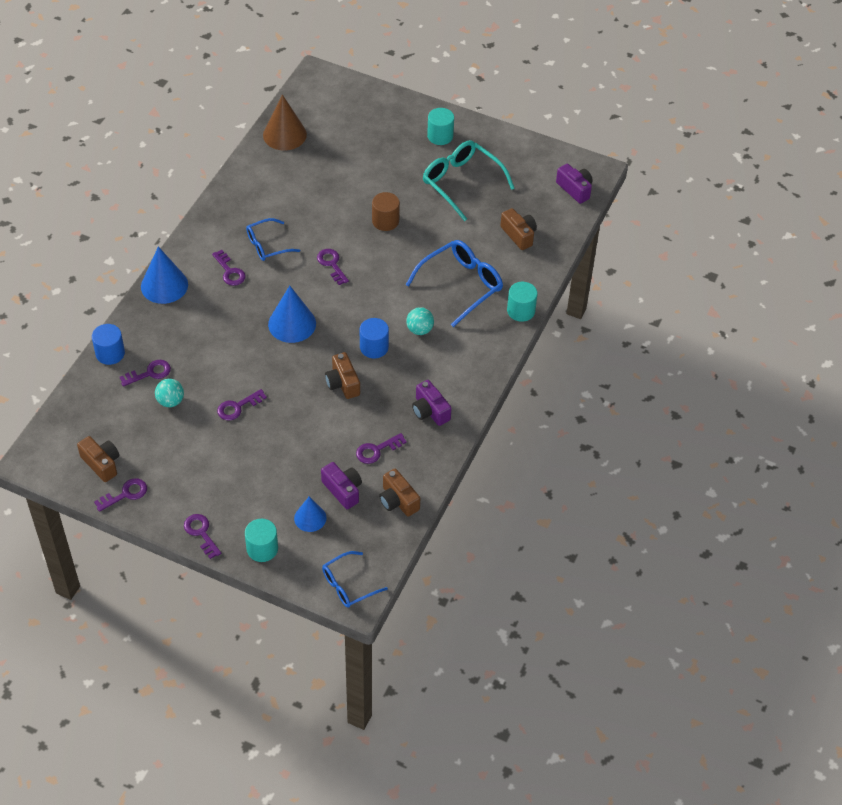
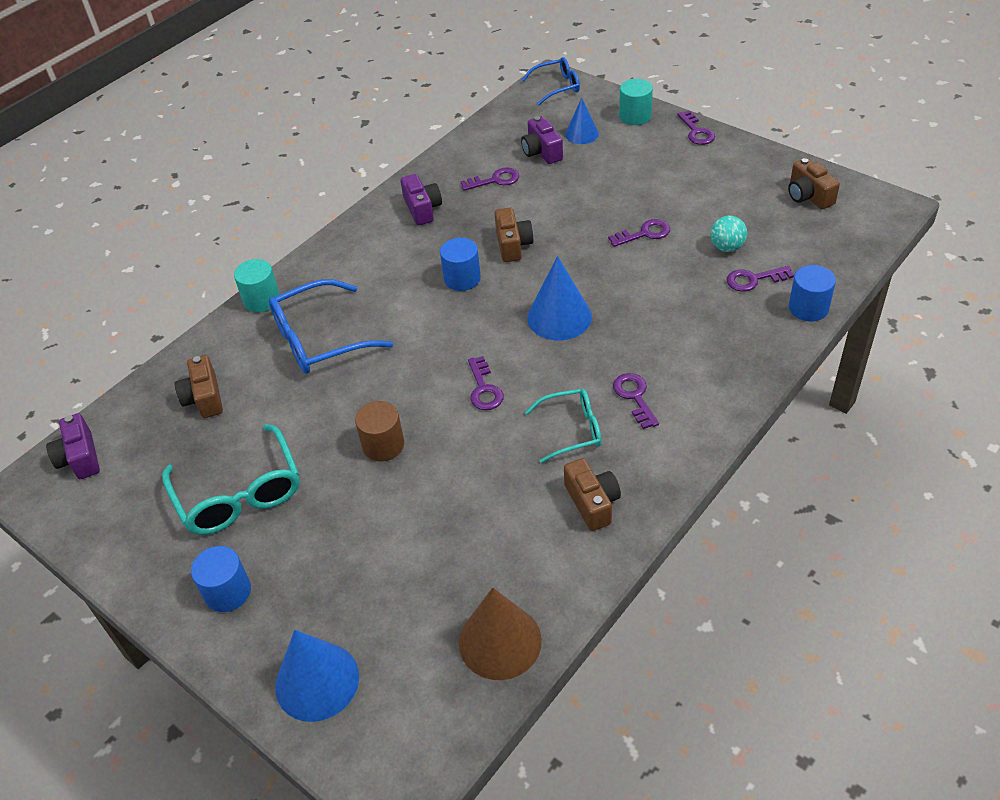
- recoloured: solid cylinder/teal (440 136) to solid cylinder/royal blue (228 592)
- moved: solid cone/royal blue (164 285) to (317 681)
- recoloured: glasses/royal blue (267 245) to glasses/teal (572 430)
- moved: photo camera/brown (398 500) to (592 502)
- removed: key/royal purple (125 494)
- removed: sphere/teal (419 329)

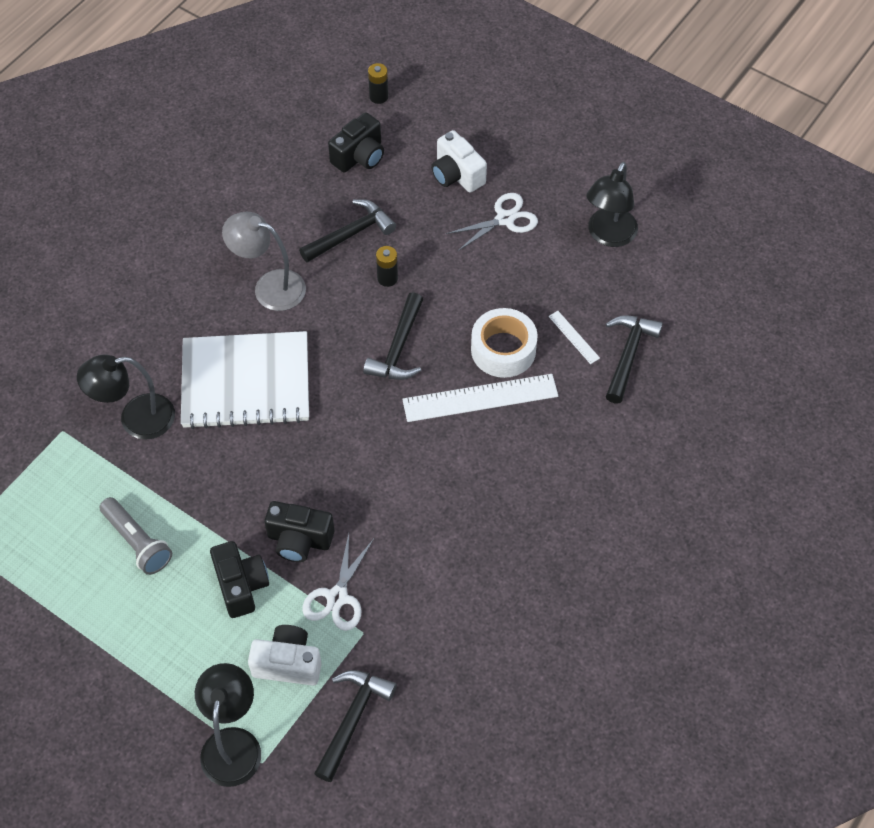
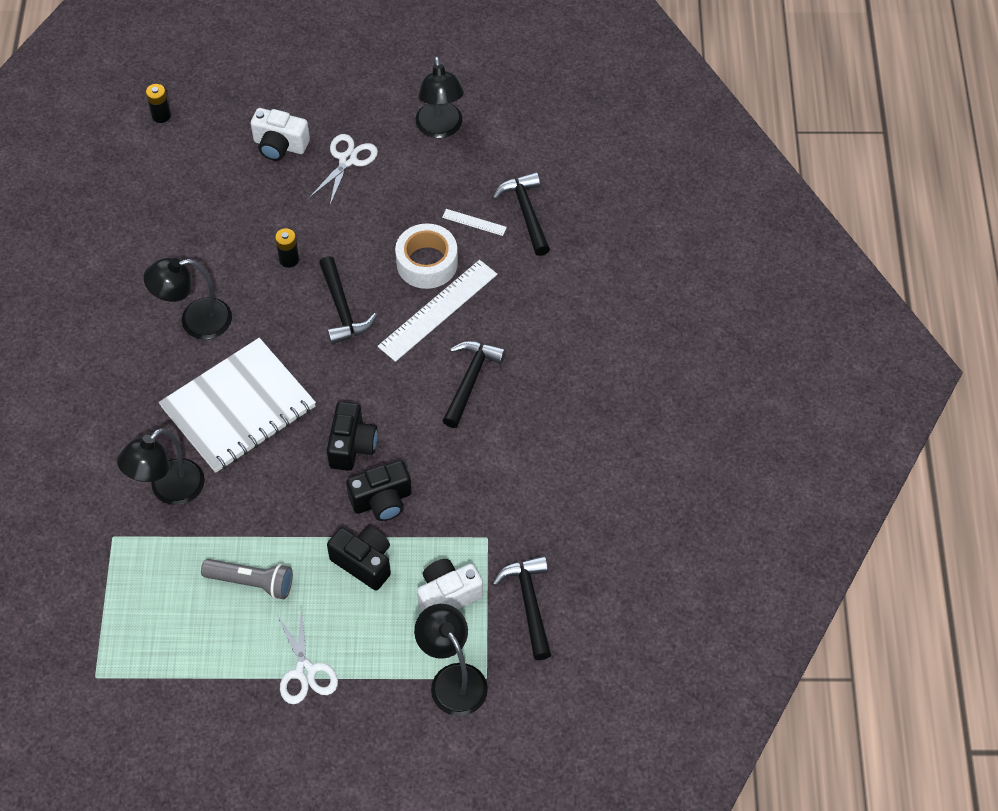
- recoloured: lamp/gray (269 287) to lamp/jet-black (195 321)
- moved: shears/white (337 597) to (305 671)
- moved: photo camera/jet-black (359 156) to (352 446)
- moved: carpenter's hammer/jet-black (351 234) to (470 380)

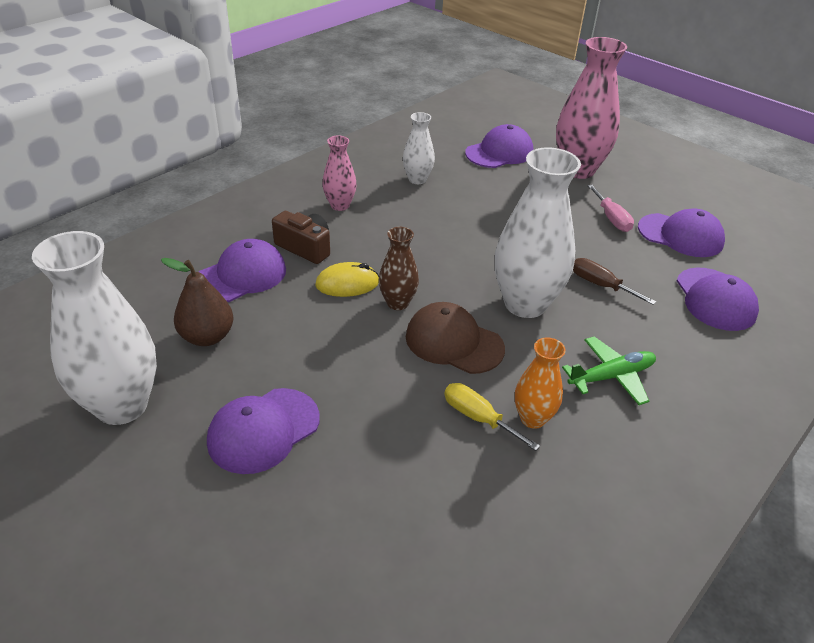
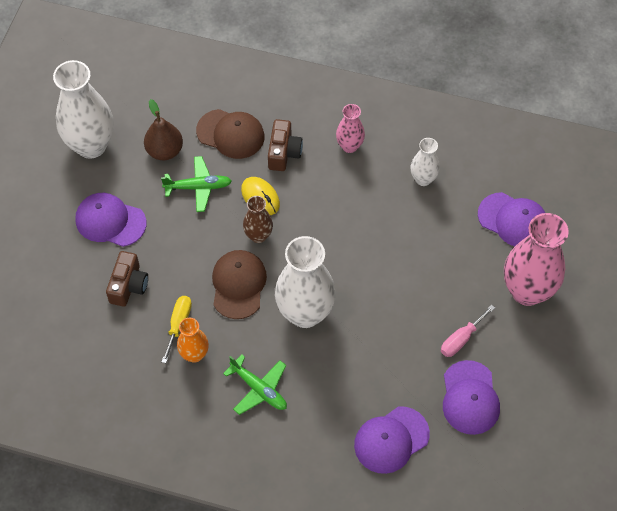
- added: photo camera/brown (128 285)
- added: toy plane/green (198 187)
- recoloured: peaked cap/royal purple (241 276) to peaked cap/brown (230 134)
- removed: flat screwdriver/brown (601 285)

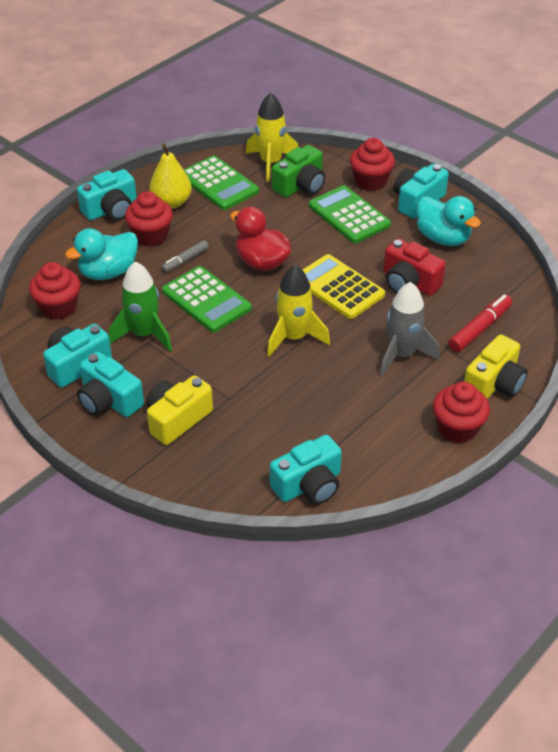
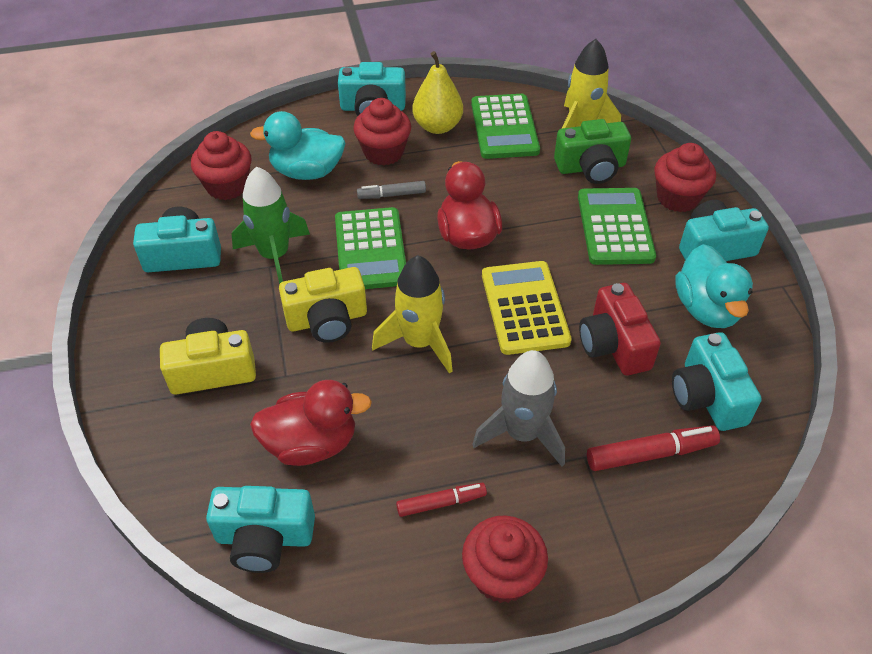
- added: duck/crimson (311 443)
- moved: photo camera/golden (494 383) to (327 319)
- added: marker pen/crimson (441 503)
- moved: photo camera/teal (109 400) to (707 396)

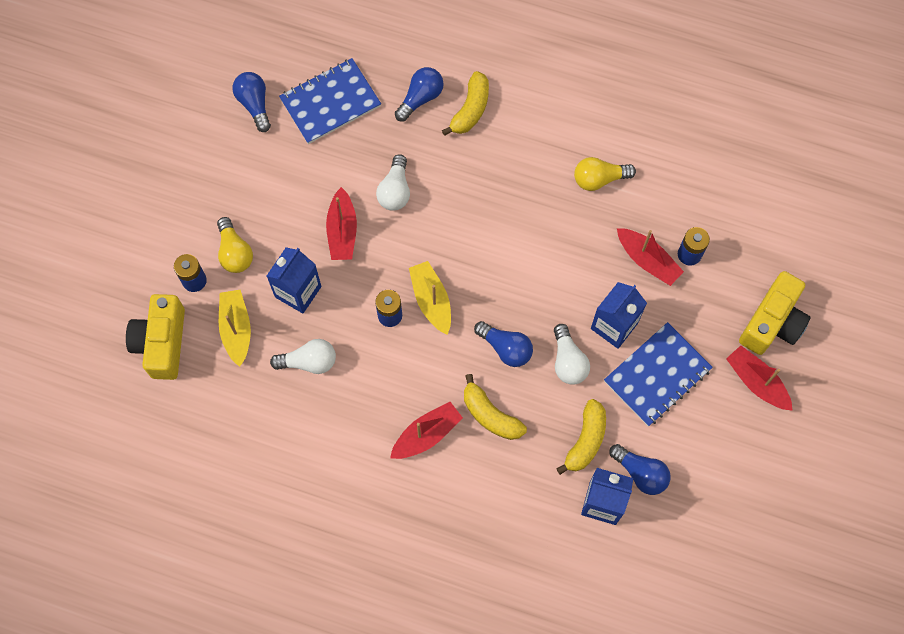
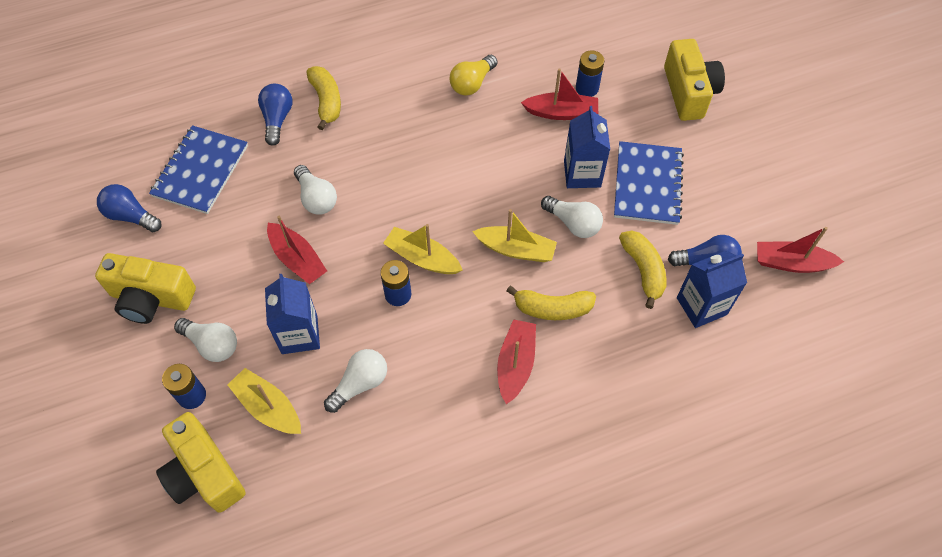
- added: photo camera/golden (151 298)
- recoloured: bulb/golden (235 252) to bulb/white (212 344)
- replaced: bulb/royal blue (505 348) to sailboat/golden (516 249)
- moved: sailboat/crimson (756 382) to (791 263)

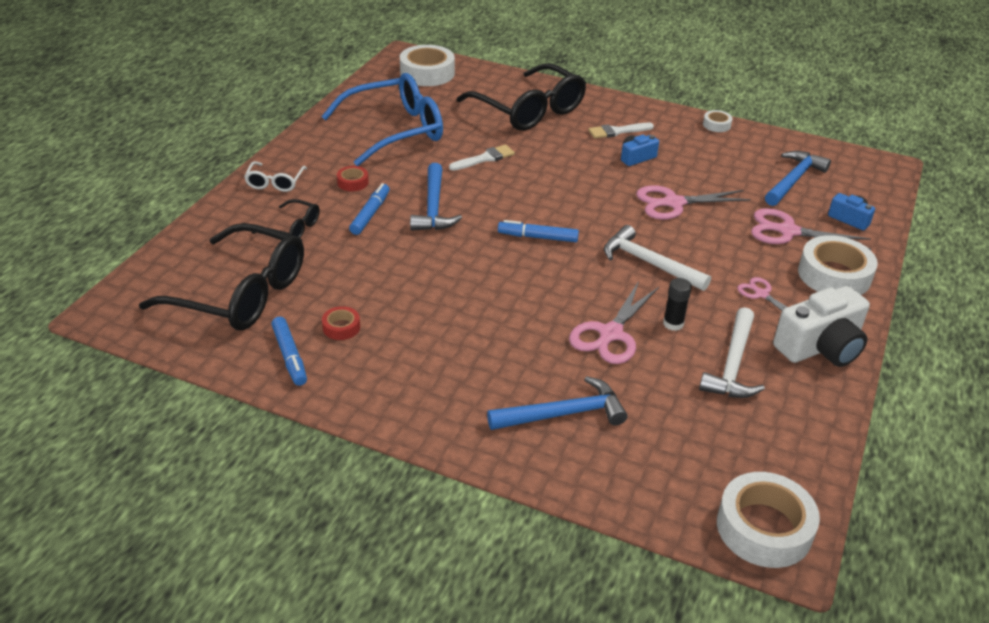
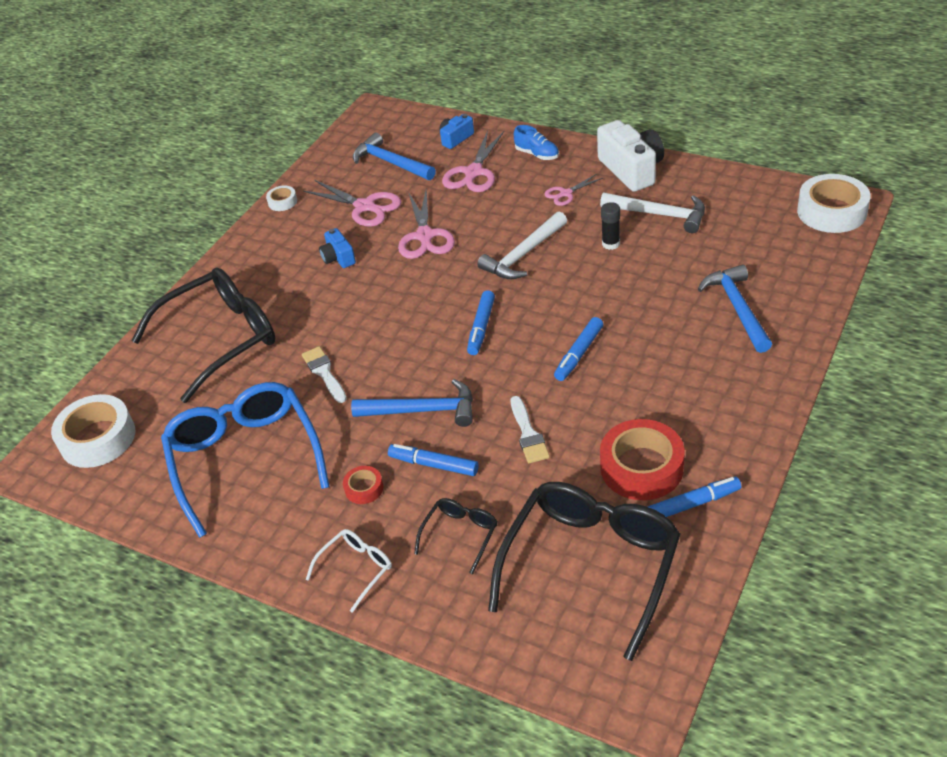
- moved: shears/pink (610 334) to (365 206)
- turned: glasses/white (275 182) = (356 569) 60 degrees counterclockwise
- moved: paint brush/white (617 131) to (528 433)
- replaced: roll of tape/white (834 275) to lace-up shoe/royal blue (537 154)
- added: marker pen/royal blue (579 354)
- resized: roll of tape/crimson (341 327) = (641 467) x2.09

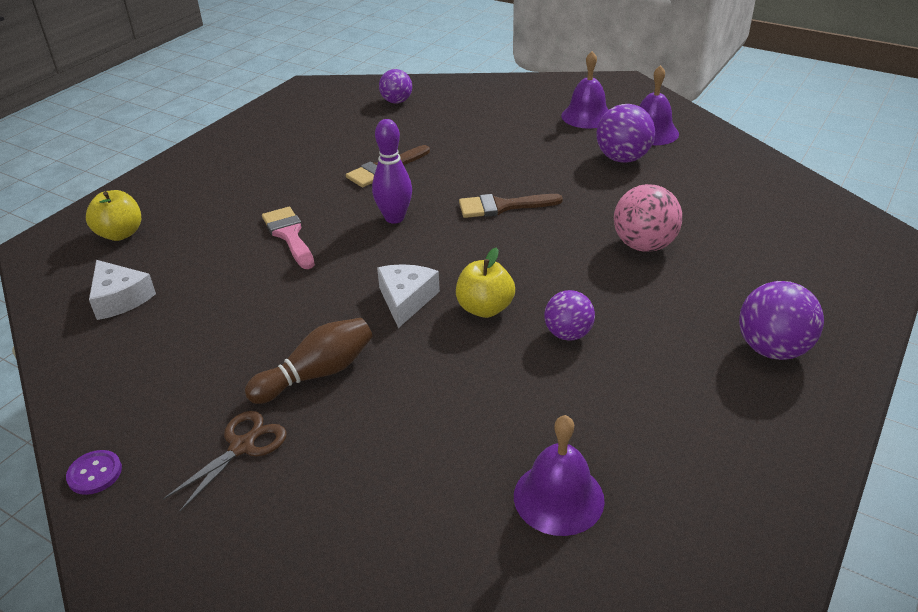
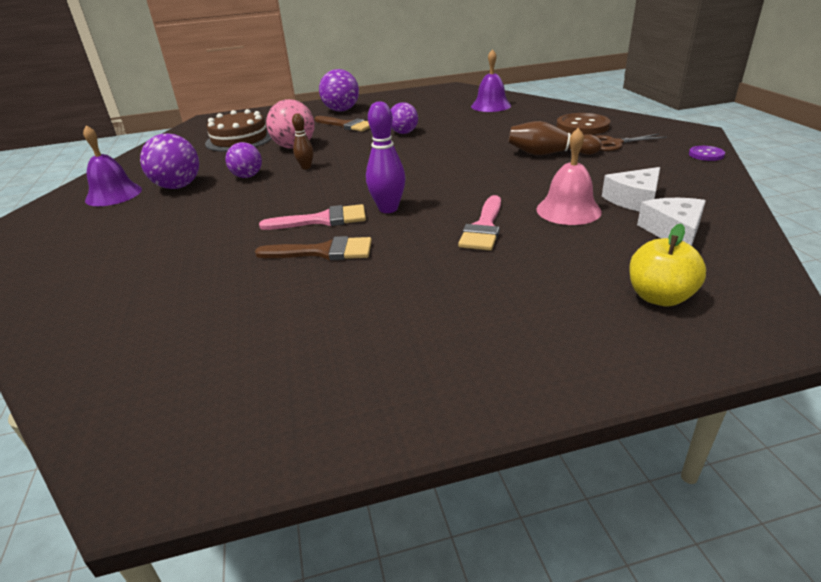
- added: layer cake/brown (239 139)
- moved: sphere/royal purple (396 101) to (247 176)
- added: paint brush/pink (322 220)
- added: bowling pin/brown (306 167)
- moved: paint brush/brown (502 206) to (346 125)
- added: hand bell/pink (568 210)
- added: button/brown (582 126)
- moved: cheese/white (406 300) to (634 200)
- removed: apple/golden (485 308)
- removed: hand bell/royal purple (587 116)

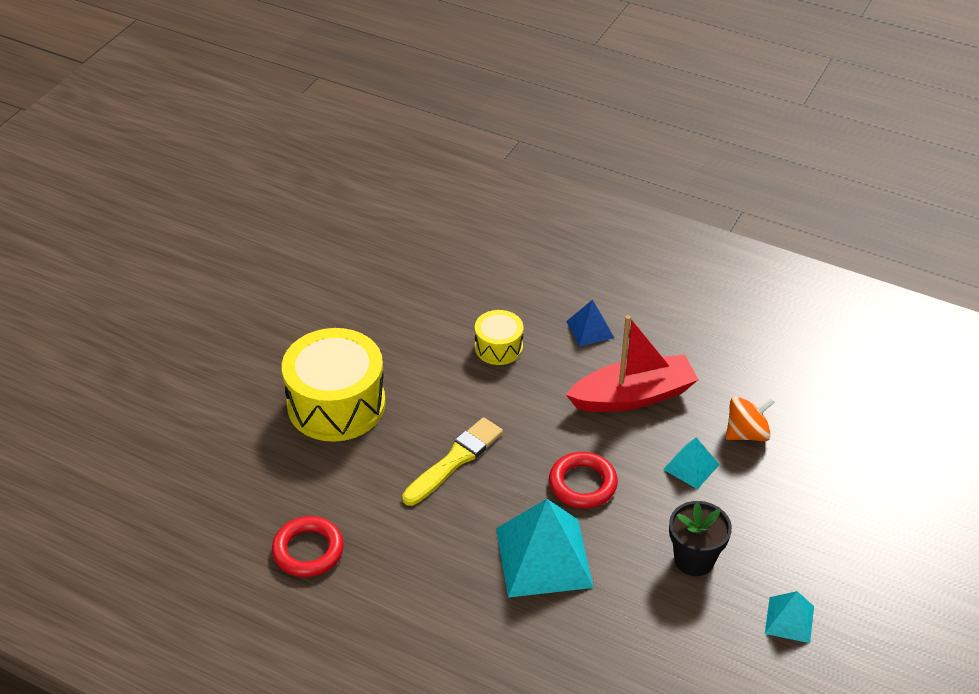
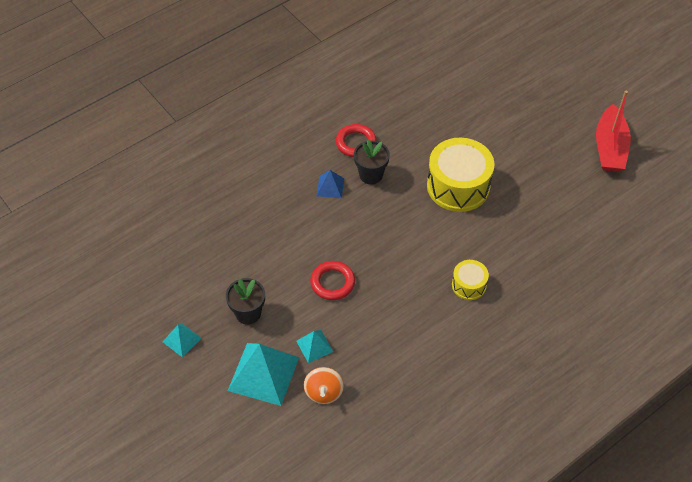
- moved: pyramid/teal (543 557) to (263 373)
- moved: pyramid/royal blue (590 329) to (330 187)
- added: flower pot/jet-black (371 175)
- moved: sailboat/crimson (633 396) to (610 148)
- removed: paint brush/golden (455 460)

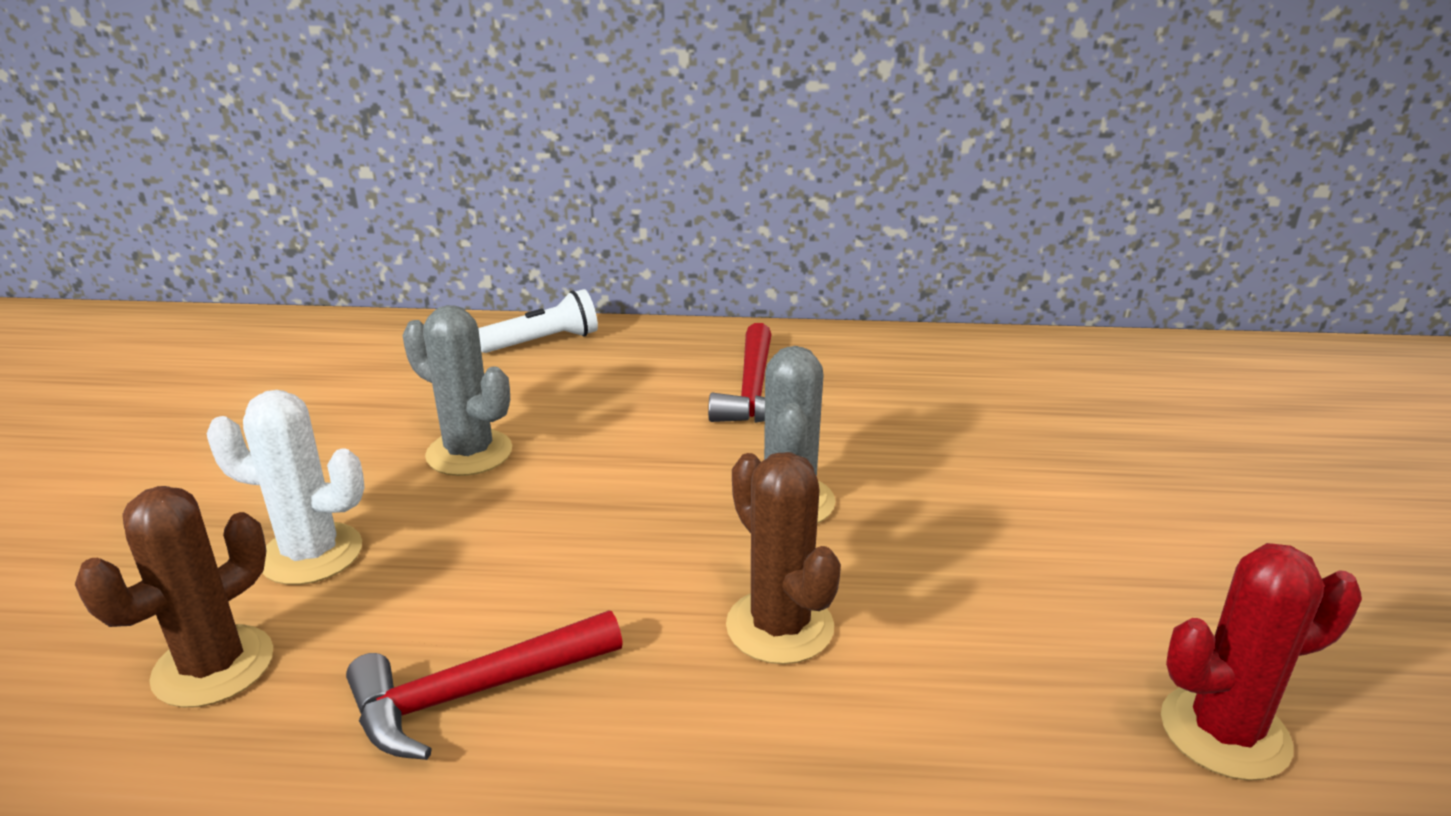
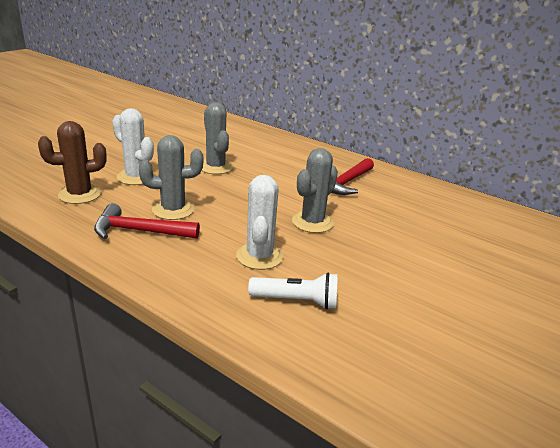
- added: saguaro cactus/gray (173 210)
- recoloured: saguaro cactus/brown (779 627) to saguaro cactus/white (259 256)
- moved: pocket torch/white (543 341) to (296 301)
- removed: saguaro cactus/crimson (1224 732)

